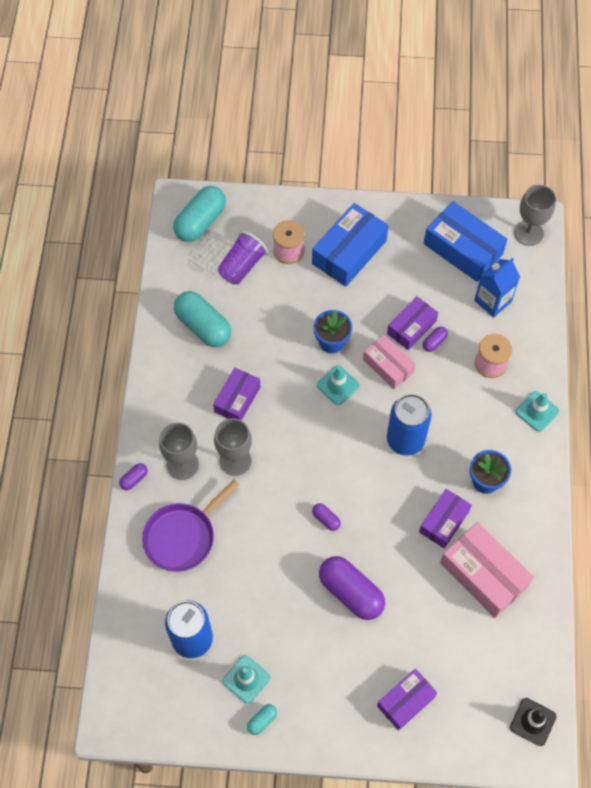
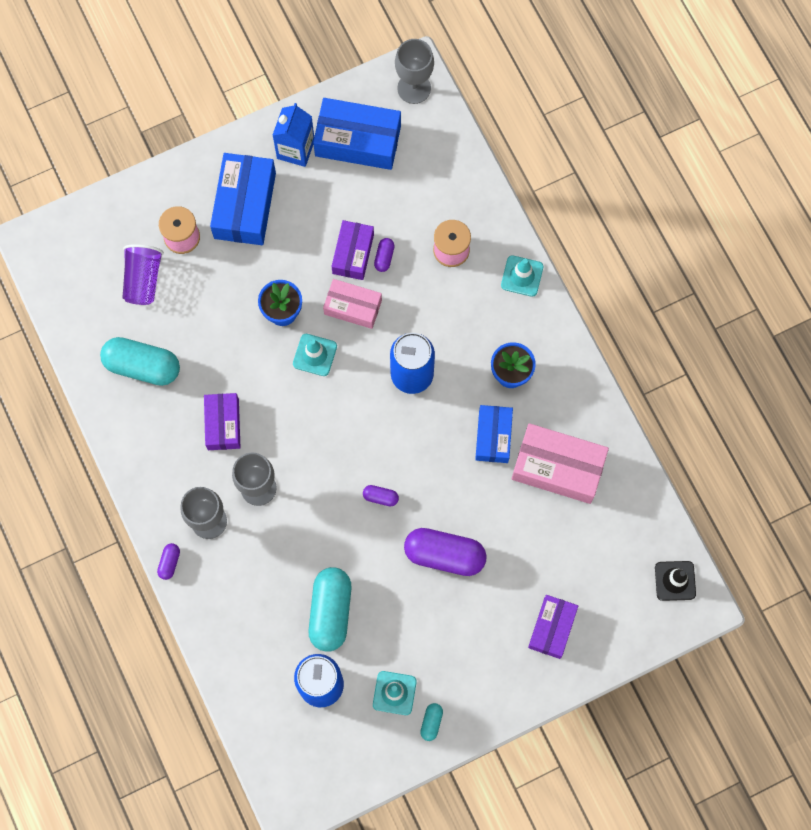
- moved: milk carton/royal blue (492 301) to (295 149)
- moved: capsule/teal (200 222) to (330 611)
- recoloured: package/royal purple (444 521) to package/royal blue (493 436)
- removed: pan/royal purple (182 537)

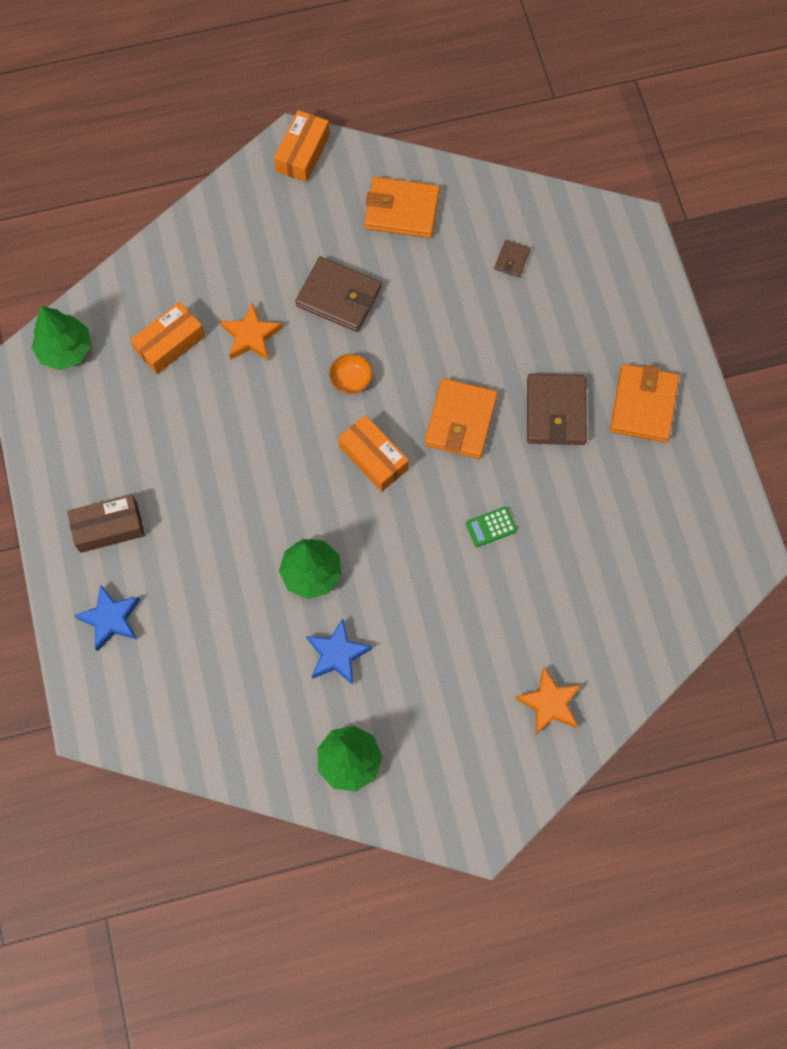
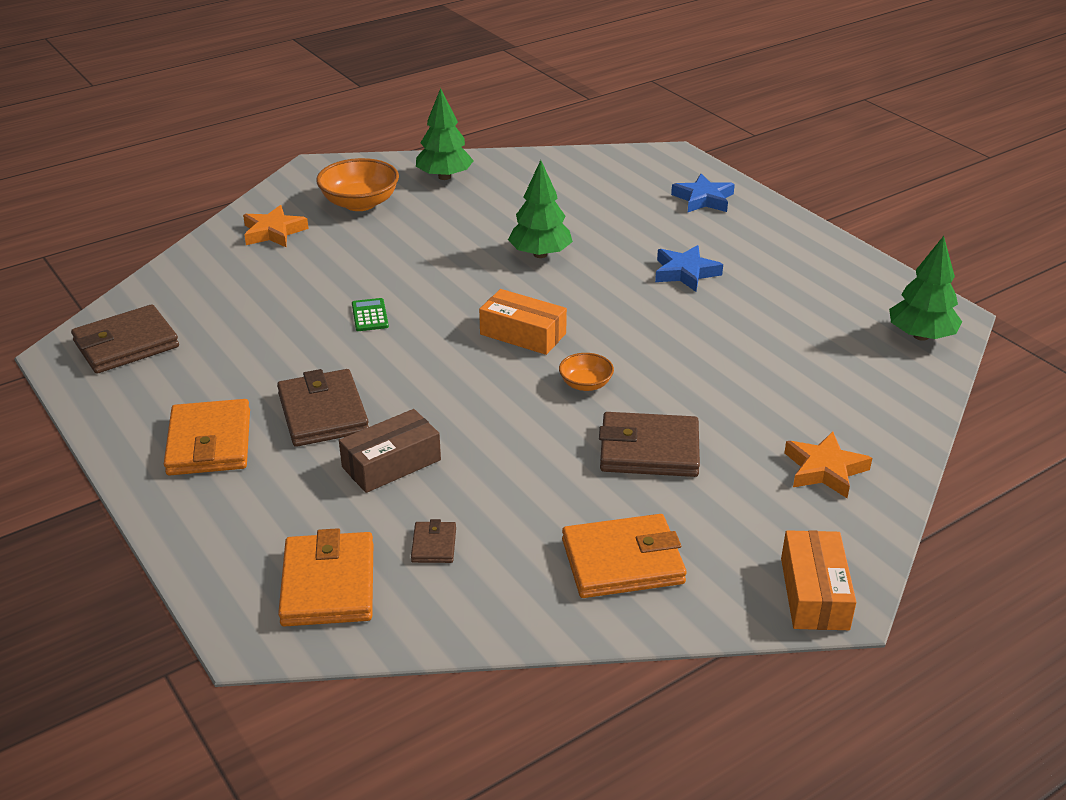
- added: billfold/brown (126 344)
- moved: billfold/bright orange (460 421) to (328 584)
- added: bowl/bright orange (360 203)
- moved: package/brown (109 527) to (391 463)
- turned: pocket calculator/green (491 527) = (370 315) 60 degrees counterclockwise
- moved: five-pointed star/royal blue (337 654) to (685 273)
- moved: five-pointed star/bright orange (251 336) to (825 470)
- removed: package/bright orange (170 343)

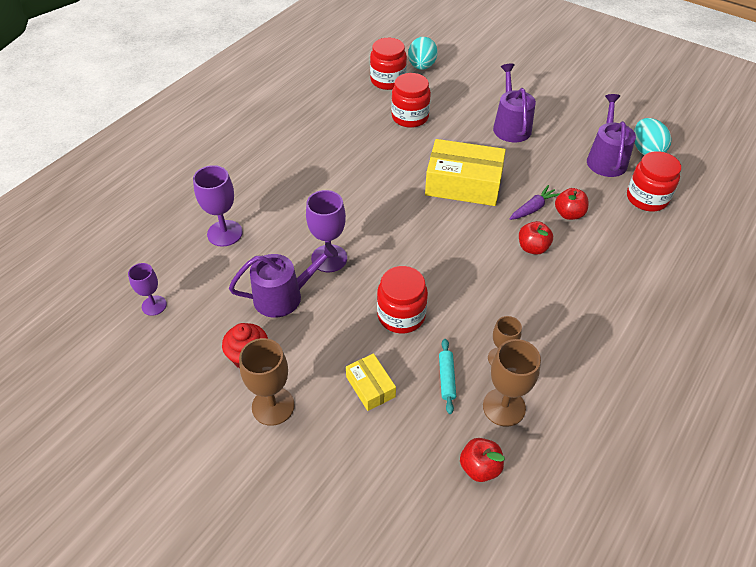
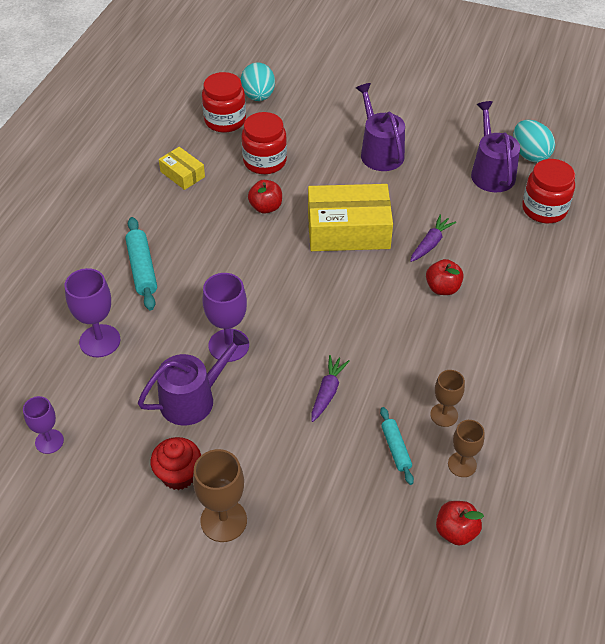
- added: rolling pin/teal (142 269)
- moved: package/golden (370 387) to (182 174)
- moved: apple/crimson (569 214) to (266 207)
- replaced: jam jar/crimson (401 315) to root vegetable/royal purple (327 392)
- resized: wine glass/brown (504 407) = (462 464) x0.64

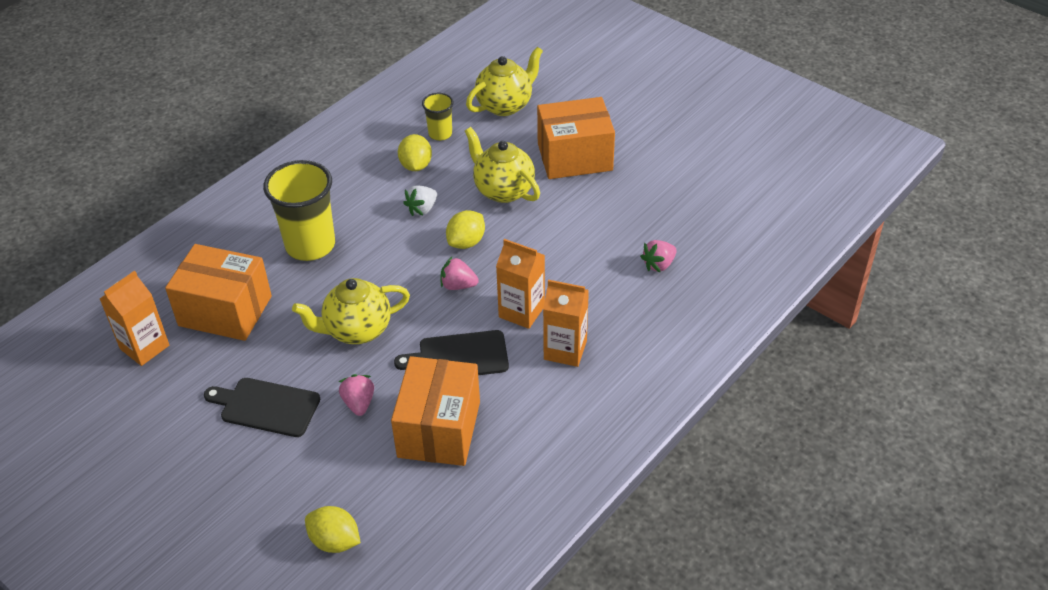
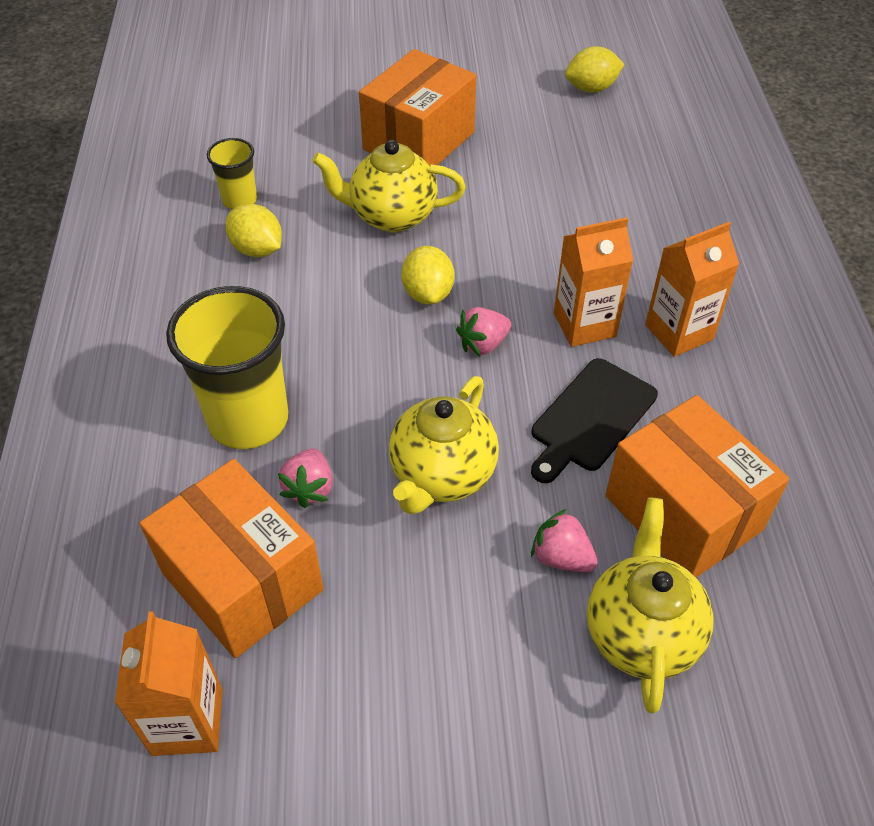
- turned: package/bright orange (225 311) = (242 581) 75 degrees clockwise
- moved: strawberry/pink (658 265) to (309 488)
- moved: toy lemon/golden (335 541) to (591 88)
- moved: china teapot/golden (505 105) to (641 633)
- removed: cutting board/jet-black (266 407)
- removed: strawberry/white (422 209)

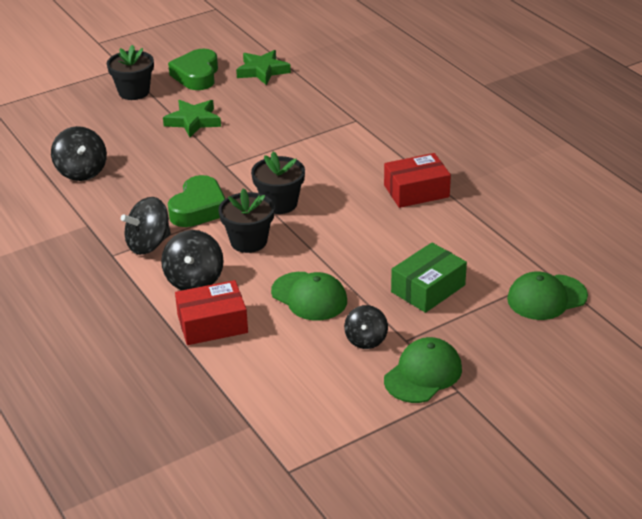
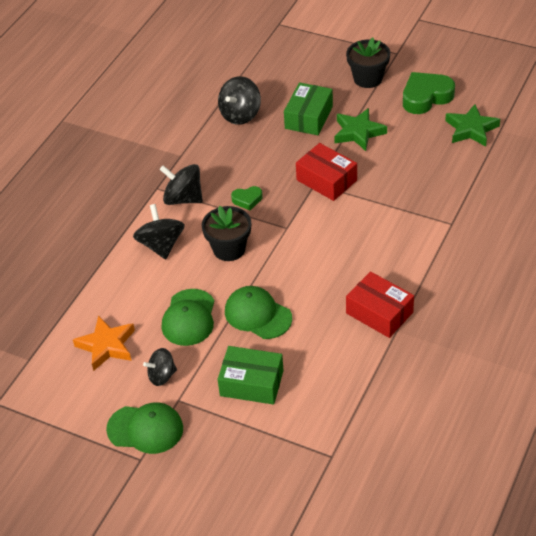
- added: five-pointed star/bright orange (107 346)
- turned: toy top/jet-black (194 280) = (161 245) 105 degrees clockwise
- moved: peaked cap/green (546 297) to (257 315)
- resized: heart/green (199 208) = (247 200) x0.52
- added: package/green (308 117)
- moved: package/crimson (212 324) to (326 180)
- removed: flower pot/jet-black (279 203)

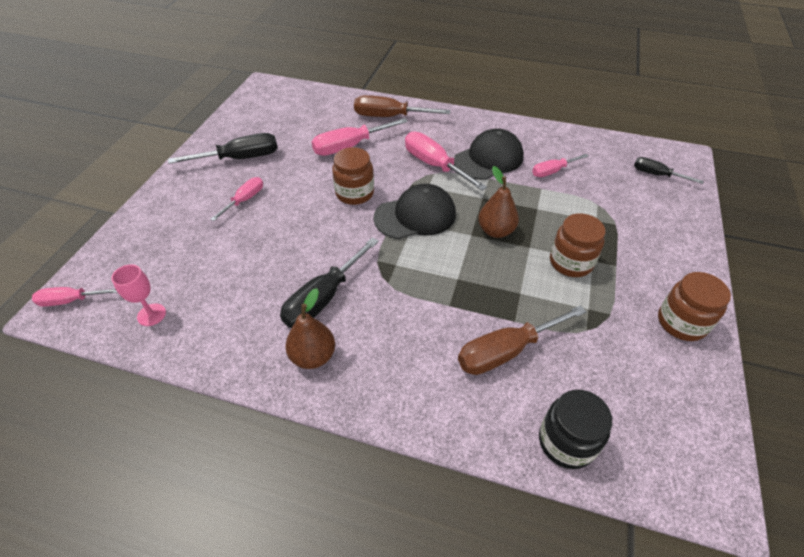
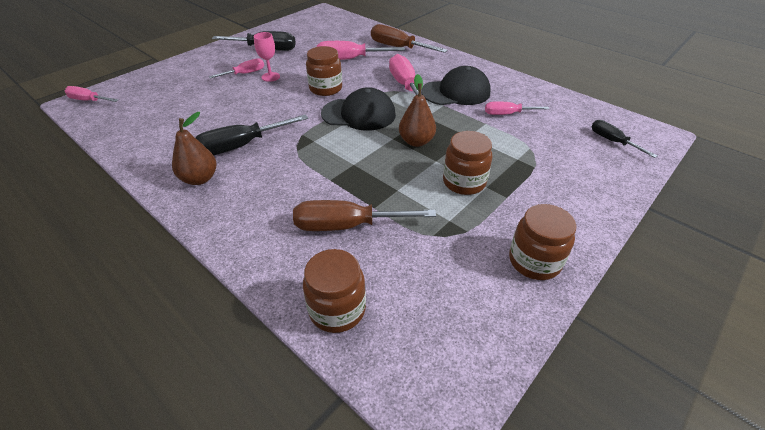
- moved: wine glass/pink (151 315) to (270 77)
- recoloured: jam jar/jet-black (566 442) to jam jar/brown (337 309)

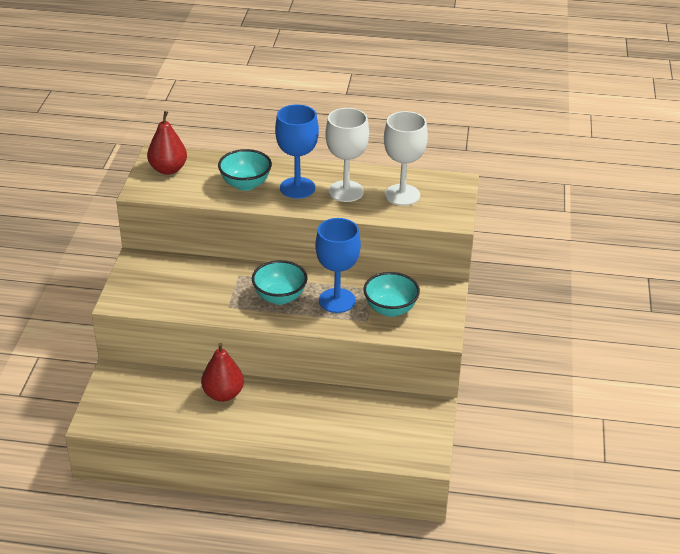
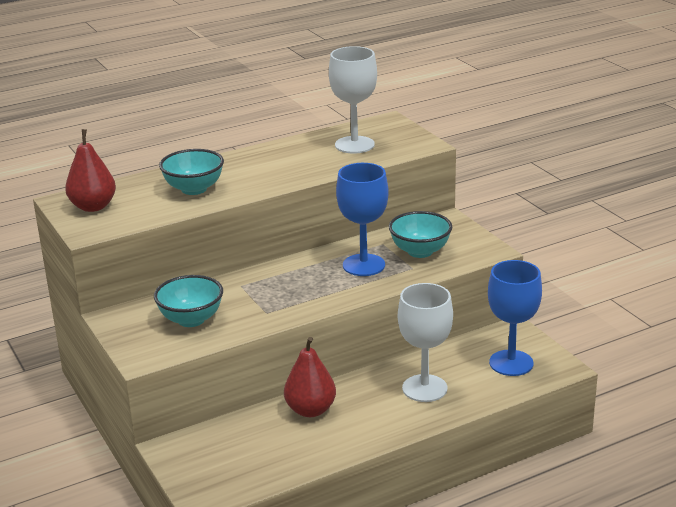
- moved: bowl/teal (280 297) to (191 319)
- moved: wine glass/white (346 191) to (424 388)
- moved: wine glass/royal blue (297 188) to (511 363)

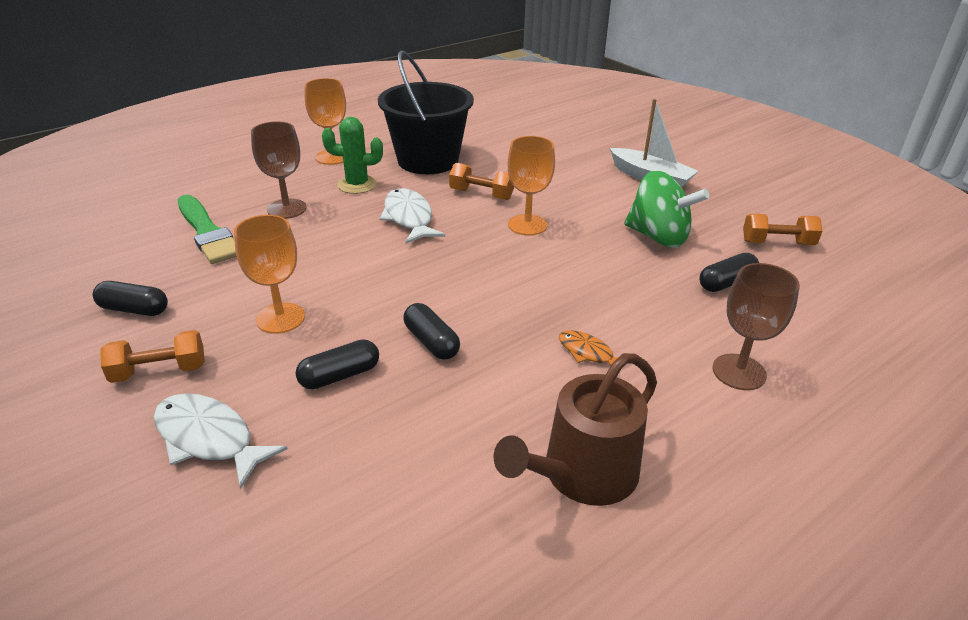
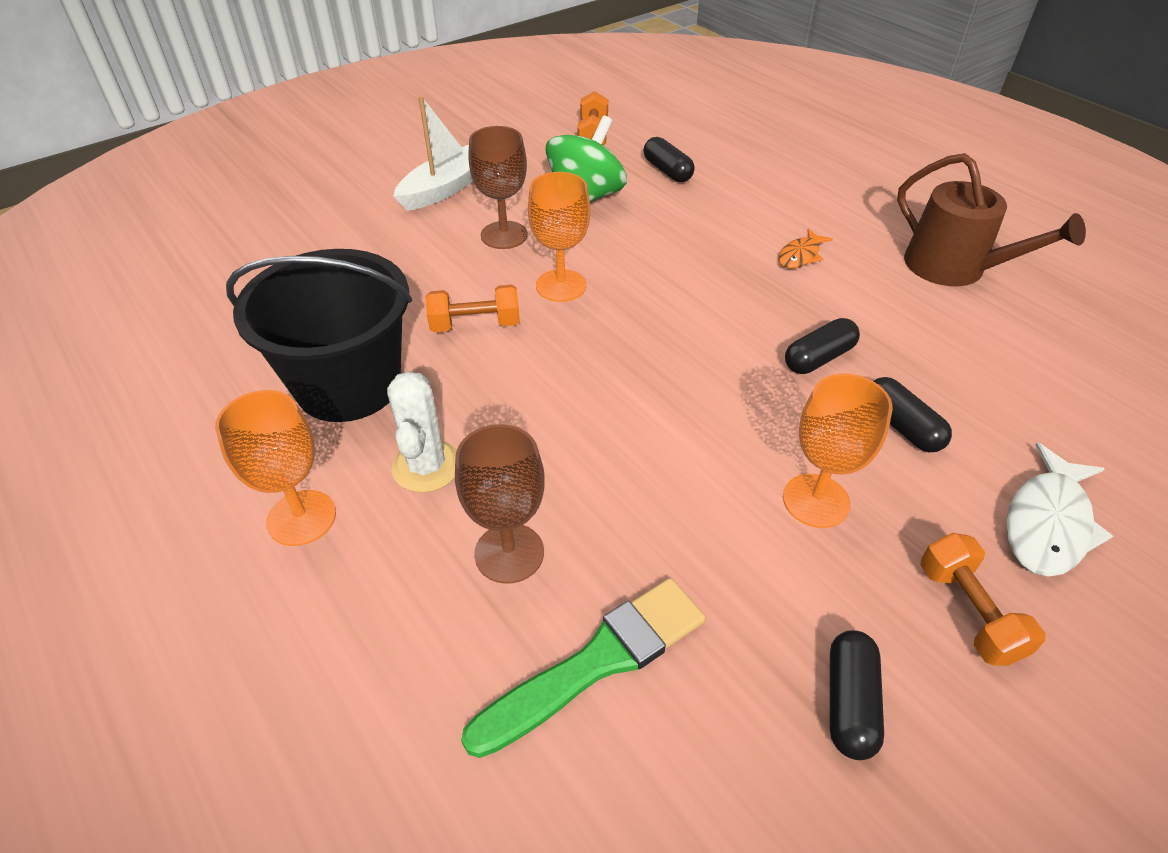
- recoloured: saguaro cactus/green (357 185) to saguaro cactus/white (426 466)
- turned: dumbbell/bright orange (481 194) = (475 325) 60 degrees clockwise
- moved: wine glass/brown (739 372) to (504 235)
- removed: fish/white (409 218)

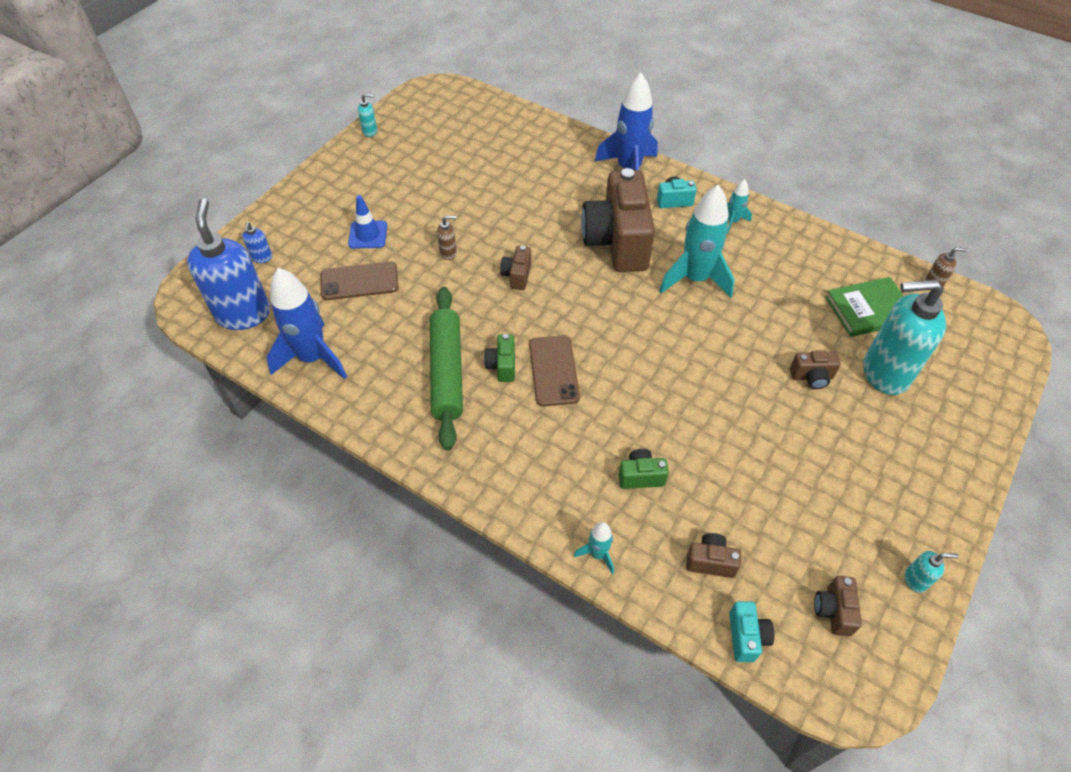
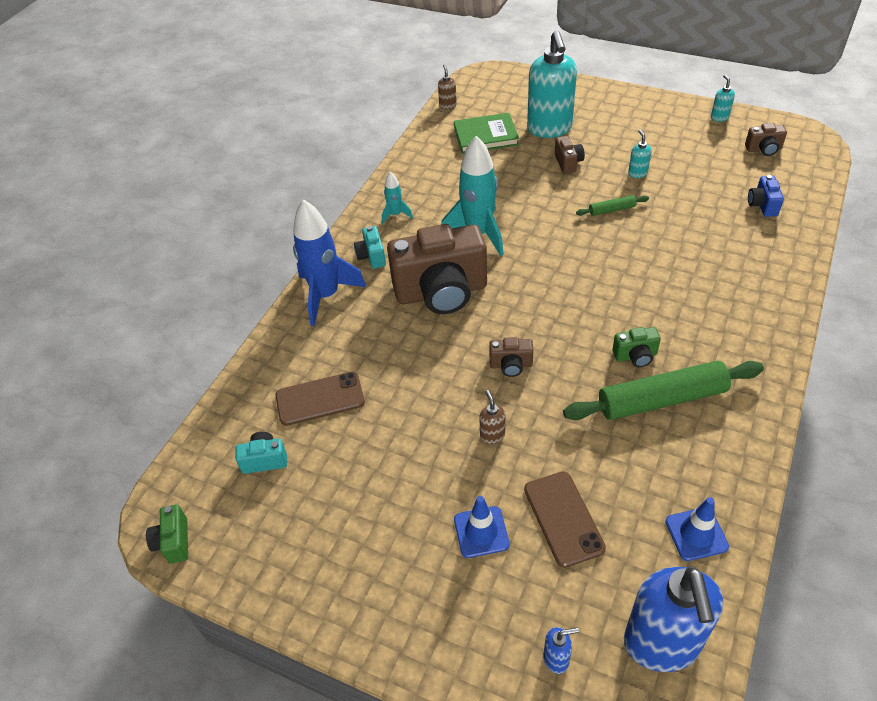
- moved: photo camera/green (641 476) to (174 542)
- moved: photo camera/teal (746 637) to (264 460)
- moved: smartphone/brown (553 371) to (320 399)
- turned: book/green (868 309) = (485 136) 75 degrees counterclockwise
- added: rolling pin/green (612 210)
- turned: soap dispenser/royal blue (243 314) = (661 644) 75 degrees counterclockwise
- moved: soap dispenser/teal (370 131) to (637 173)
- replaced: spaceship/royal blue (313 358) to traffic cone/royal blue (696 534)
- recoloured: photo camera/brown (710 561) to photo camera/royal blue (762 205)
- removed: spaceship/teal (598 554)

